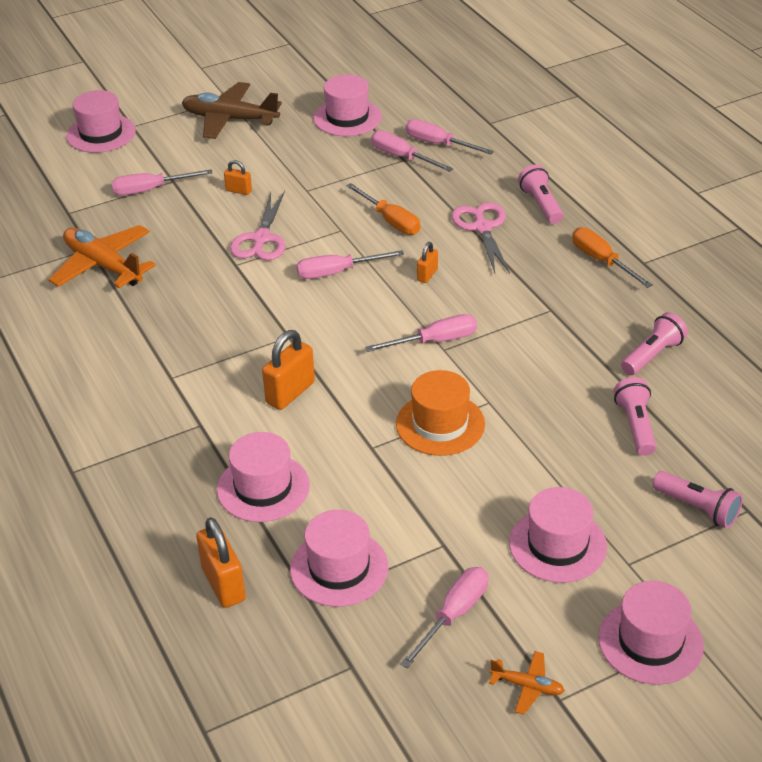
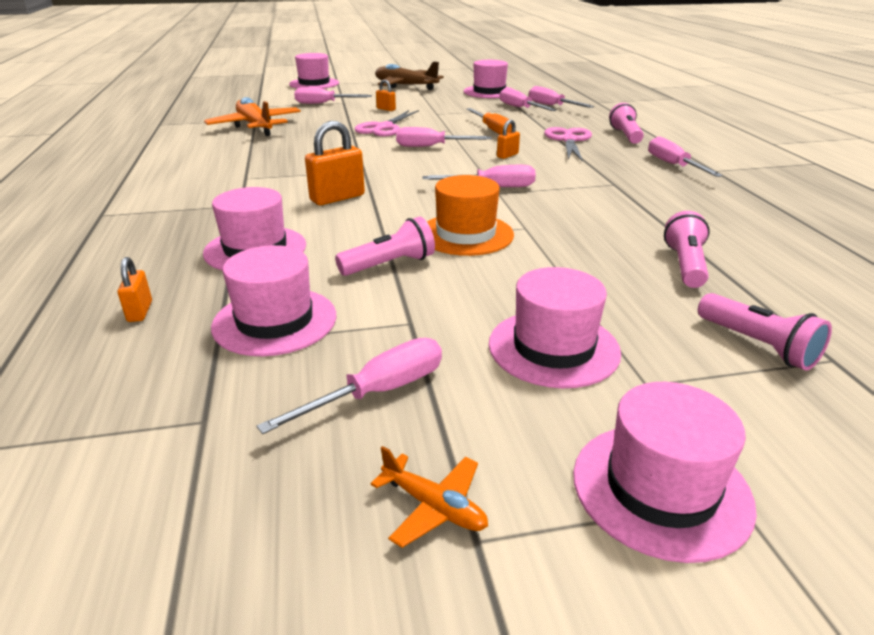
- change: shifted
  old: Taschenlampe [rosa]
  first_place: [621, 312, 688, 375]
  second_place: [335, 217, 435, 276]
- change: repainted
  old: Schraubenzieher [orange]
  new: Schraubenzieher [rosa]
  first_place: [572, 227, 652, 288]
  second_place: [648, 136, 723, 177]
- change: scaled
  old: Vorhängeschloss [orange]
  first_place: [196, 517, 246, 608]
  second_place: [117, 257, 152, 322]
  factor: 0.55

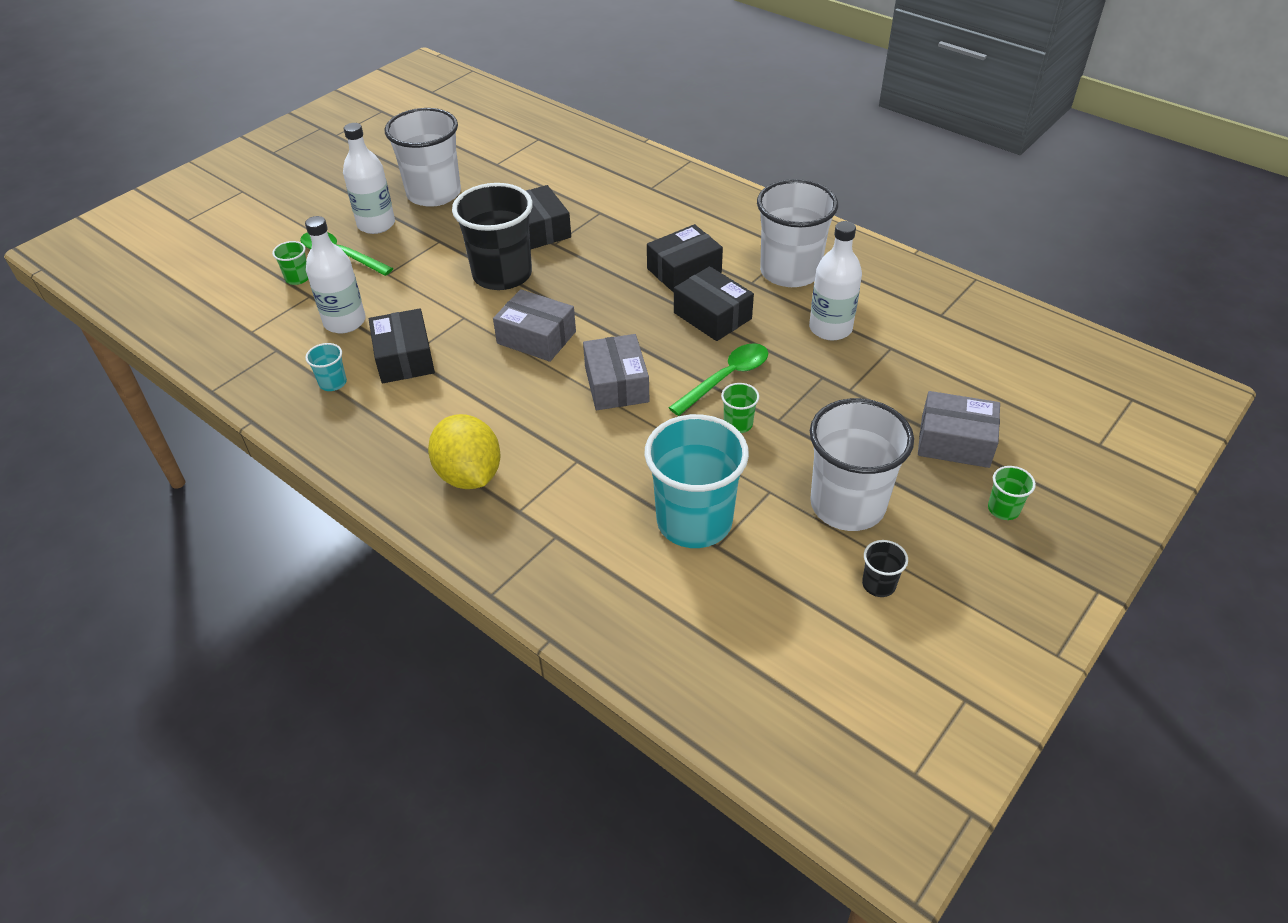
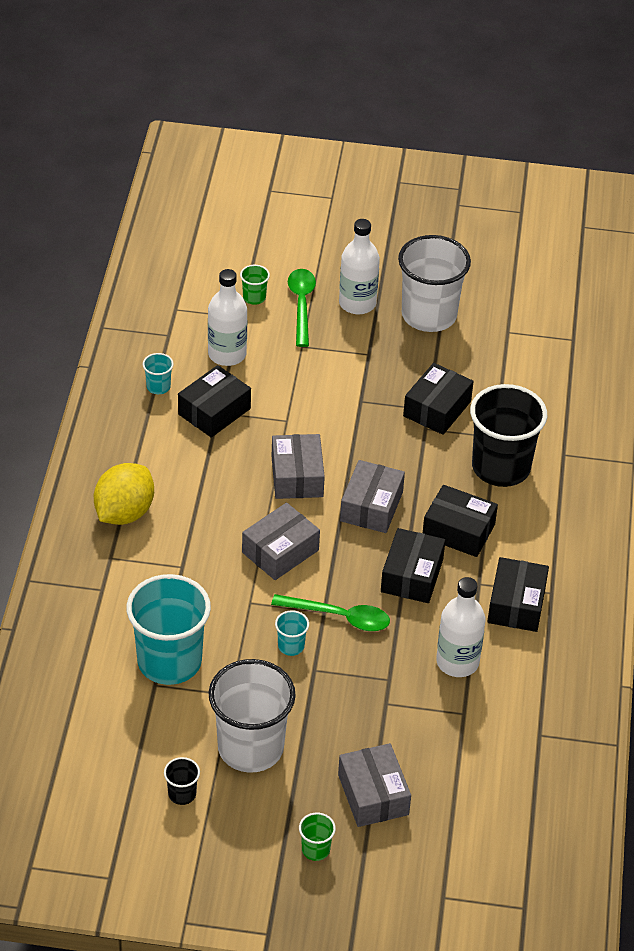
- change: new
  new: Schachtel [grau]
  second_place: [340, 460, 405, 533]
- change: shifted
  old: Becher [schwarz]
  first_place: [452, 183, 533, 290]
  second_place: [470, 384, 547, 487]
- change: swapped
  old: Becher [weiß]
  new: Schachtel [schwarz]
  first_place: [757, 179, 838, 287]
  second_place: [487, 557, 549, 632]
- change: repainted
  old: Becher [grün]
  new: Becher [türkis]
  first_place: [721, 383, 759, 433]
  second_place: [275, 610, 309, 656]

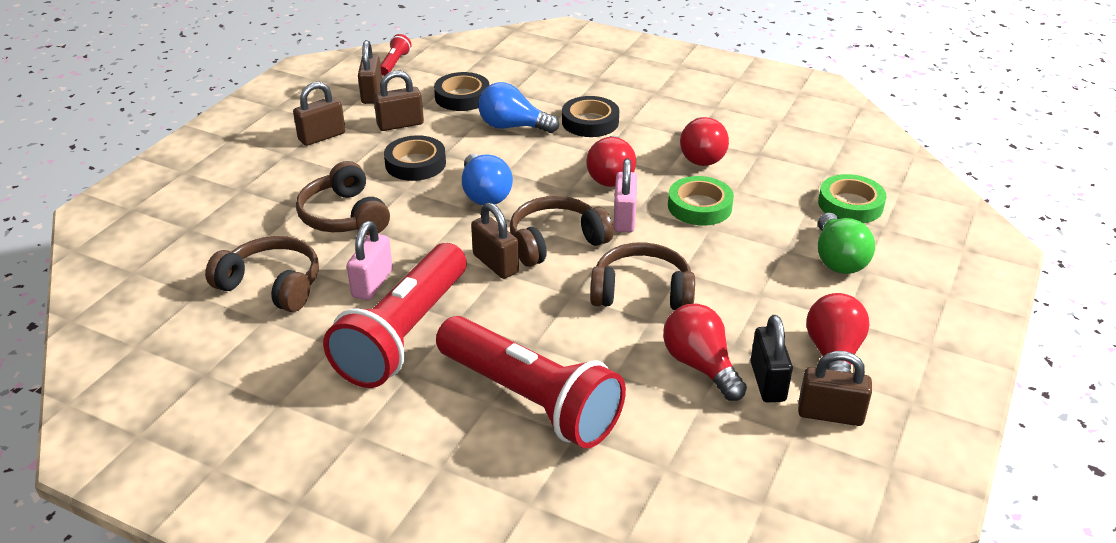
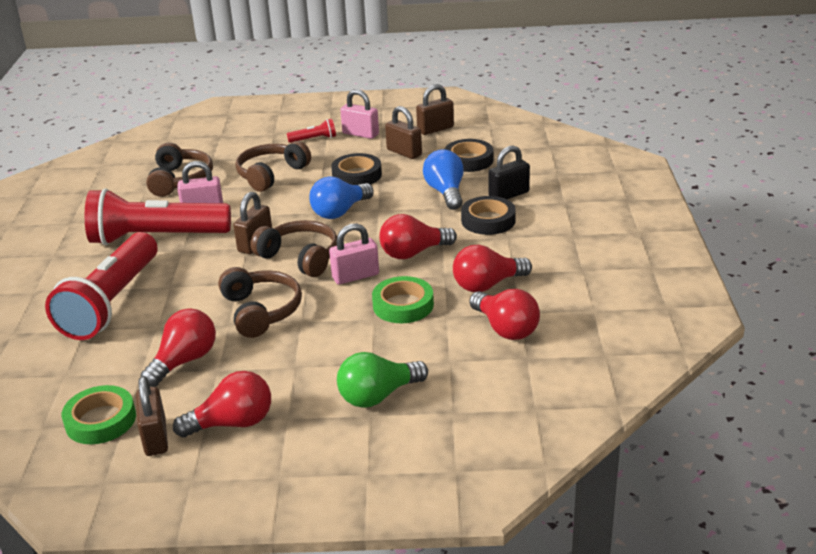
- change: new
  new: Glühbirne [rot]
  second_place: [469, 289, 540, 340]
- change: shifted
  old: Taschenlampe [rot]
  first_place: [380, 34, 412, 76]
  second_place: [287, 119, 336, 143]
- change: shifted
  old: Vorhängeschloss [schwarz]
  first_place: [751, 315, 793, 403]
  second_place: [488, 145, 530, 199]
- change: shifted
  old: Klebeband [grün]
  first_place: [818, 174, 886, 223]
  second_place: [62, 385, 136, 444]
- change: repainted
  old: Vorhängeschloss [braun]
  new: Vorhängeschloss [rosa]
  first_place: [293, 82, 345, 146]
  second_place: [340, 89, 379, 139]

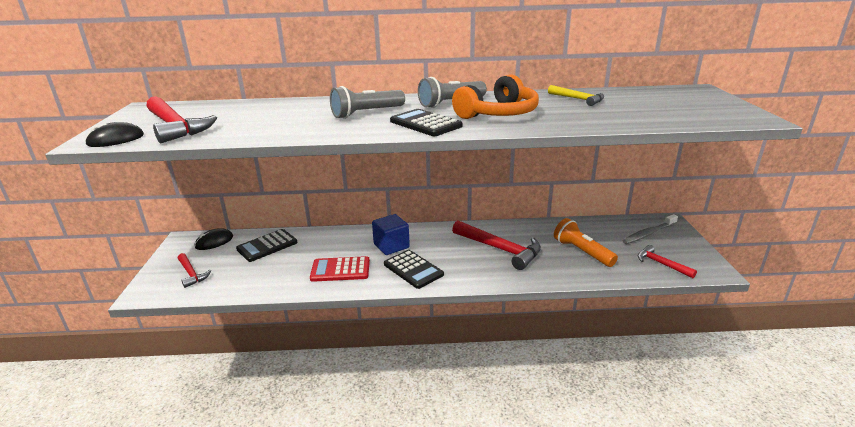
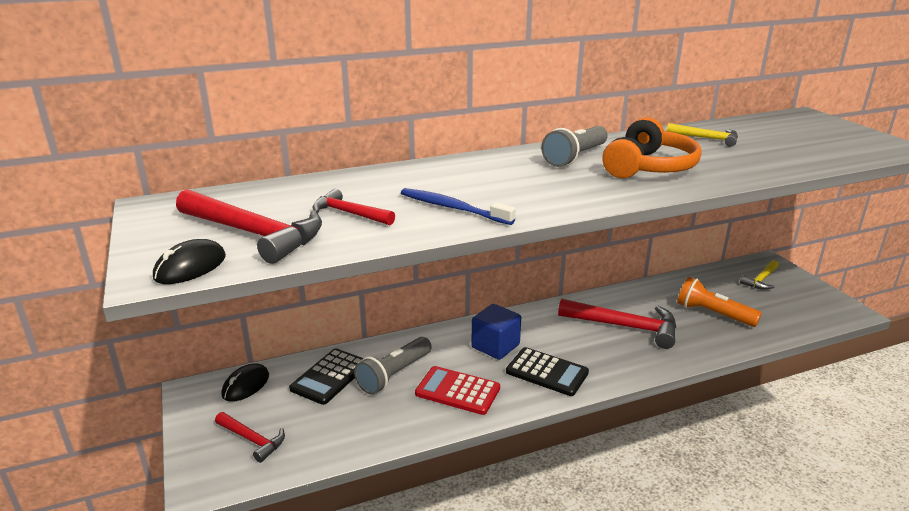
- change: gone
  old: Taschenrechner [schwarz]
  first_place: [390, 109, 463, 136]
- change: new
  new: Zahnbürste [blau]
  second_place: [401, 188, 516, 225]
- change: shifted
  old: Taschenlampe [grau]
  first_place: [330, 86, 405, 119]
  second_place: [354, 337, 432, 395]
- change: shifted
  old: Hammer [rot]
  first_place: [638, 245, 697, 278]
  second_place: [312, 189, 395, 225]
- change: swapped
  old: Zahnbürste [grau]
  new: Hammer [gelb]
  first_place: [622, 214, 678, 244]
  second_place: [740, 260, 779, 290]
- change: rotated
  old: Taschenrechner [rot]
  first_place: [310, 256, 370, 282]
  second_place: [415, 366, 500, 415]
  degrees: 45

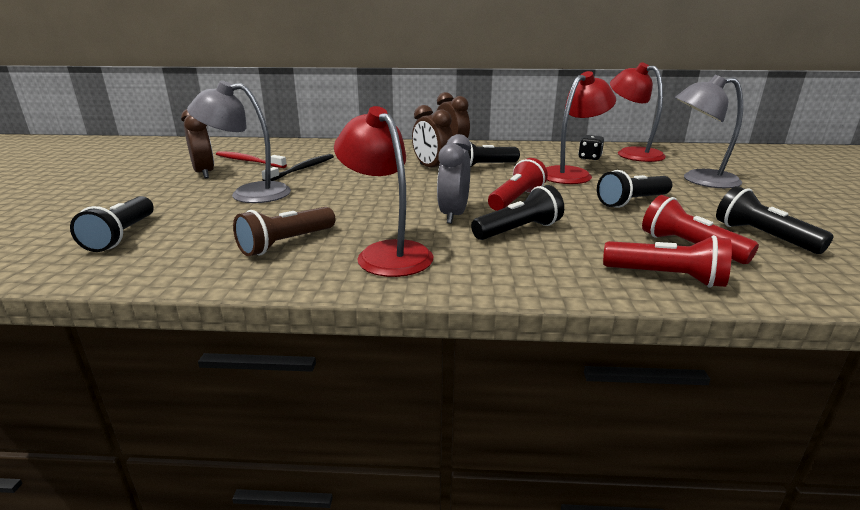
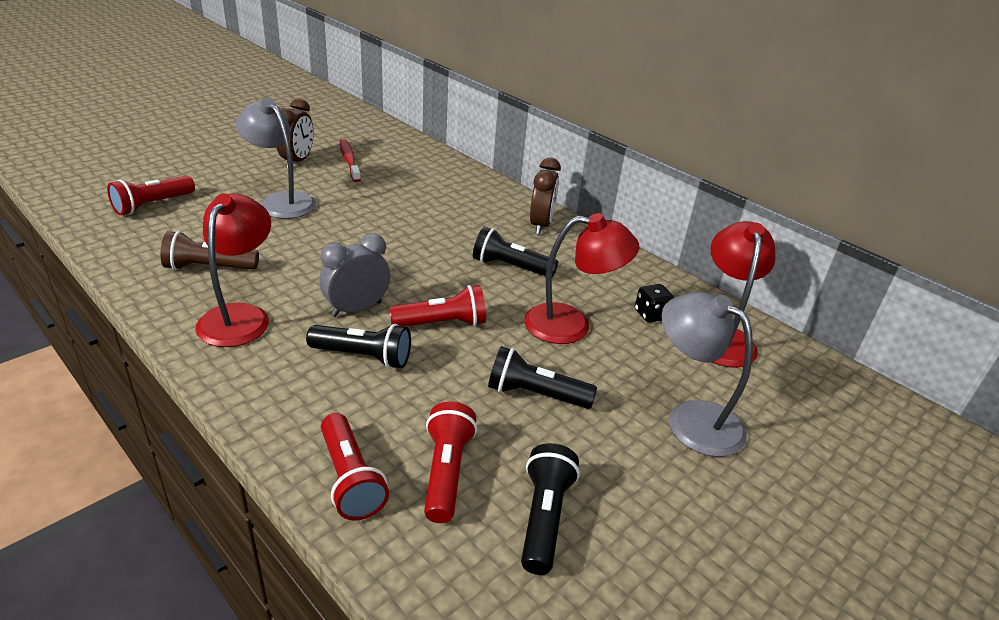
- change: gone
  old: Zahnbürste [schwarz]
  first_place: [262, 154, 334, 181]
- change: gone
  old: Wecker [braun]
  first_place: [412, 105, 453, 168]
- change: repainted
  old: Taschenlampe [schwarz]
  new: Taschenlampe [rot]
  first_place: [70, 196, 154, 252]
  second_place: [107, 176, 195, 215]

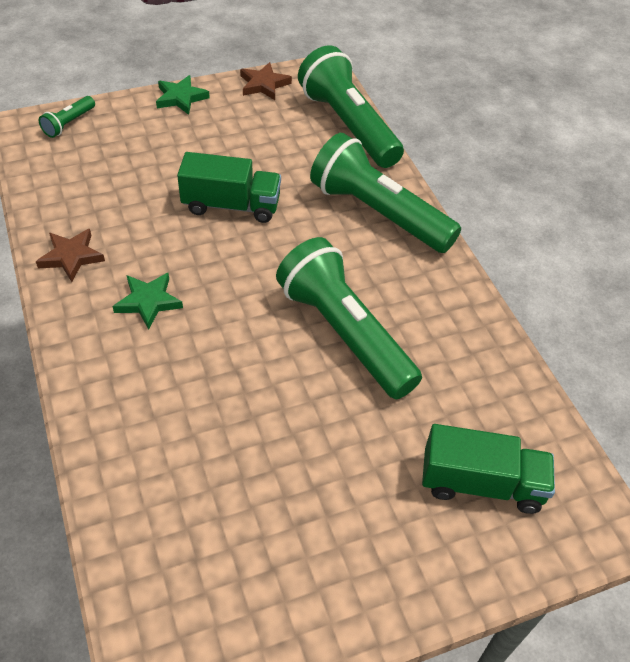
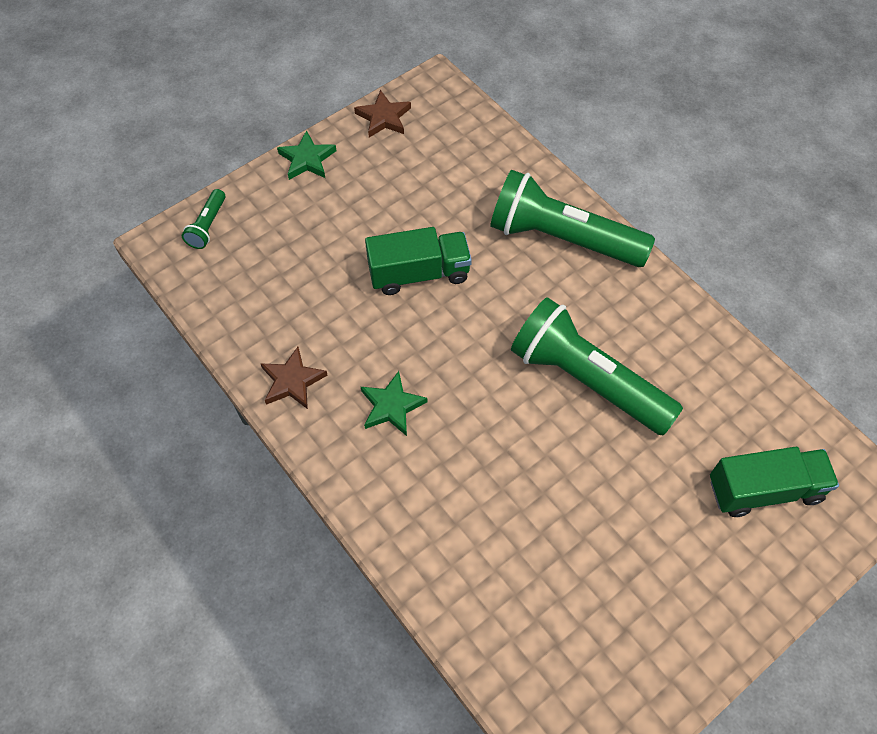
- change: gone
  old: Taschenlampe [grün]
  first_place: [298, 45, 404, 168]

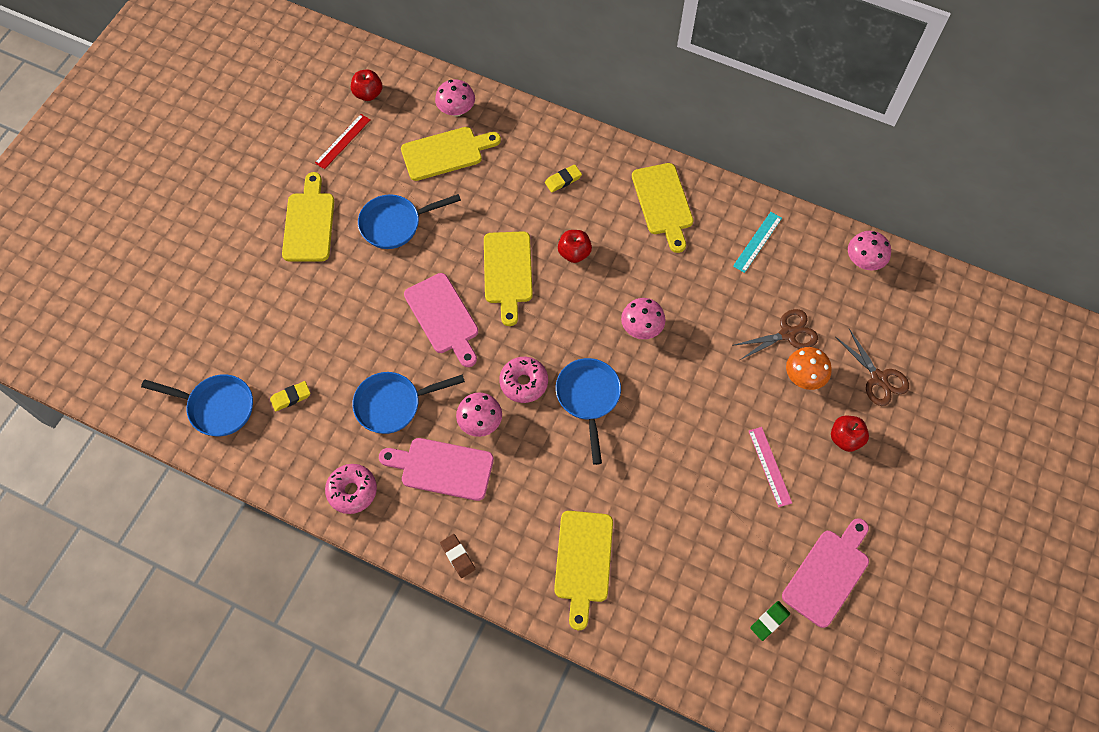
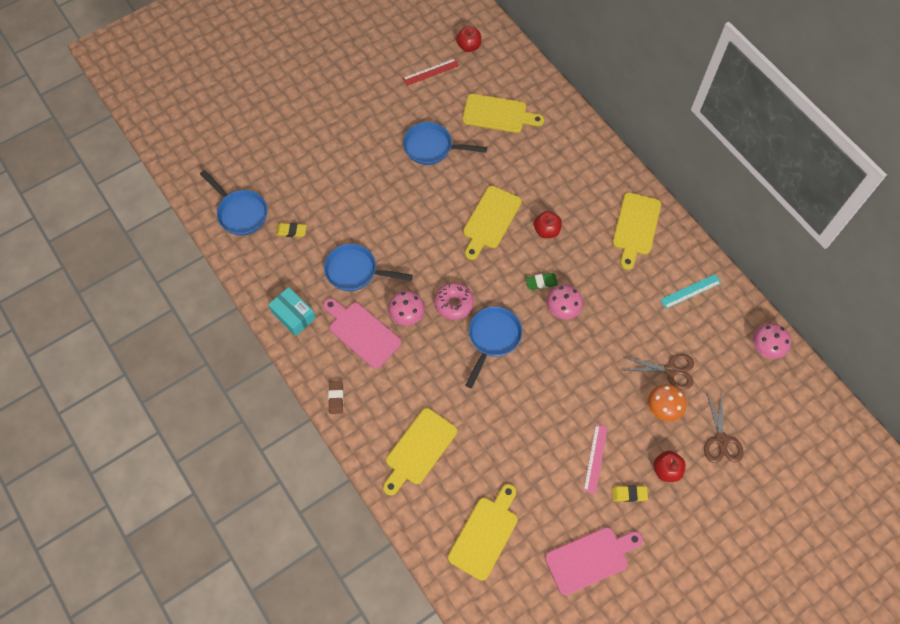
- change: gone
  old: Schneidebrett [rosa]
  first_place: [404, 273, 478, 367]
- change: gone
  old: Pilz [rosa]
  first_place: [435, 79, 475, 117]
- change: shifted
  old: Schneidebrett [gelb]
  first_place: [282, 172, 334, 262]
  second_place: [448, 484, 518, 581]
- change: shifted
  old: Radiergummi [gelb]
  first_place: [545, 165, 582, 192]
  second_place: [612, 485, 648, 502]
- change: shifted
  old: Radiergummi [grün]
  first_place: [750, 601, 790, 641]
  second_place: [526, 273, 558, 290]
- change: swapped
  old: Donut [rosa]
  new: Schachtel [türkis]
  first_place: [325, 464, 377, 514]
  second_place: [268, 287, 316, 336]

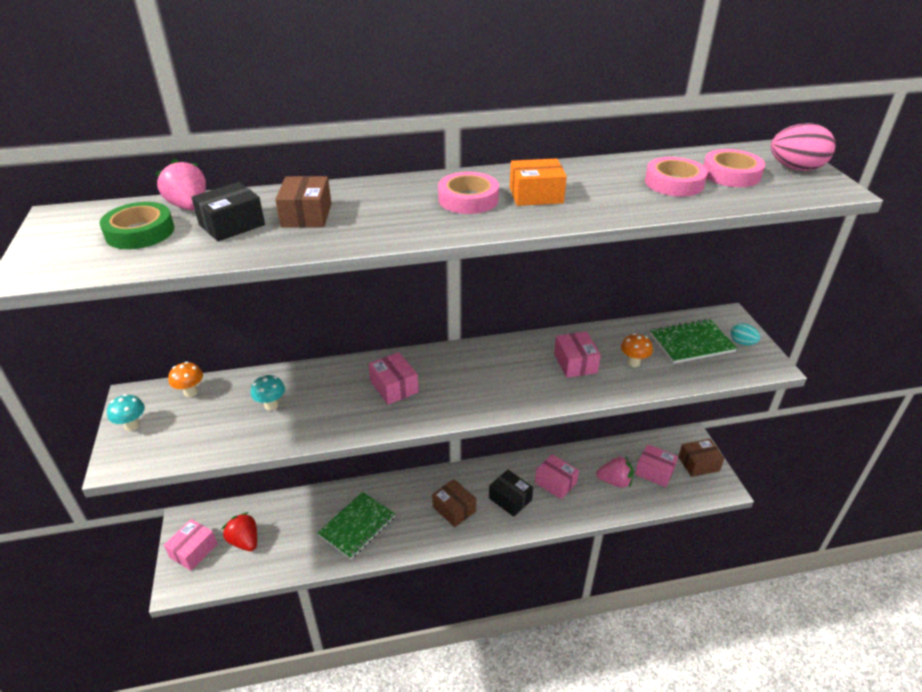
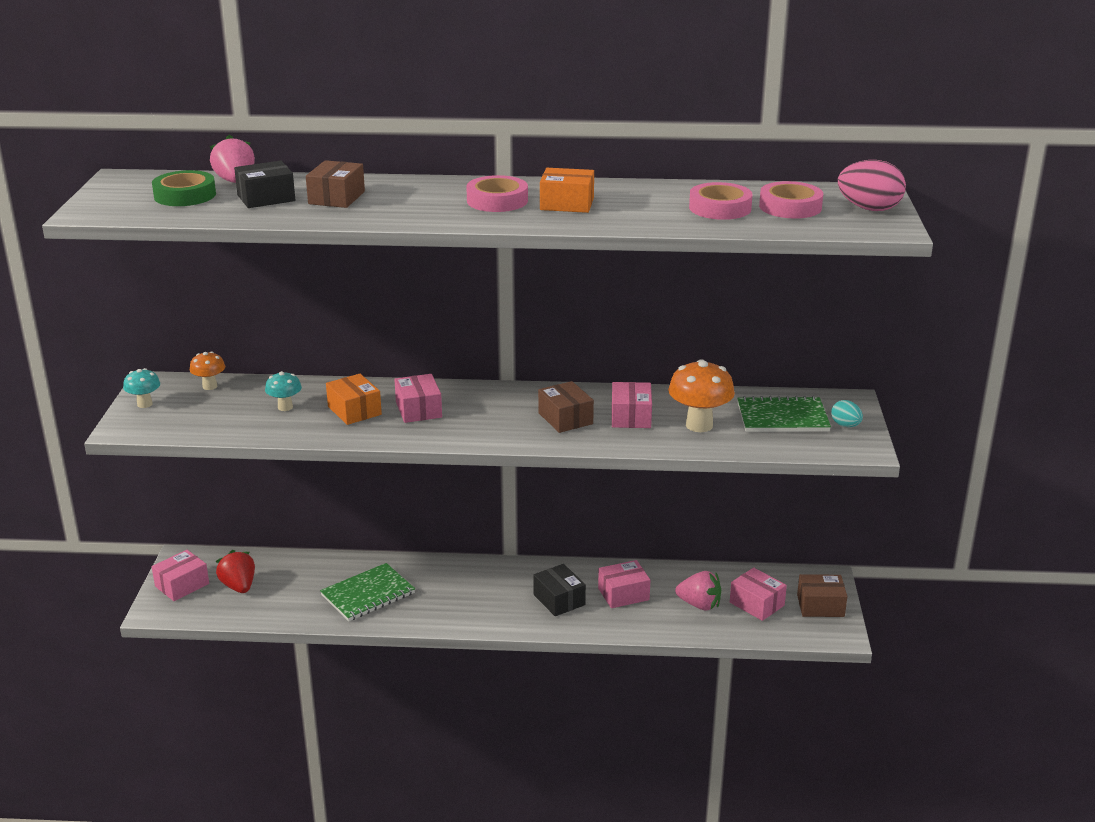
- change: new
  new: Schachtel [orange]
  second_place: [326, 374, 382, 425]
- change: shifted
  old: Schachtel [braun]
  first_place: [432, 479, 476, 527]
  second_place: [538, 381, 594, 433]
- change: rotated
  old: Schachtel [rosa]
  first_place: [535, 454, 579, 500]
  second_place: [598, 560, 650, 608]
  degrees: -75
- change: scaled
  old: Pilz [orange]
  first_place: [621, 333, 653, 367]
  second_place: [668, 359, 735, 432]
  factor: 1.77

